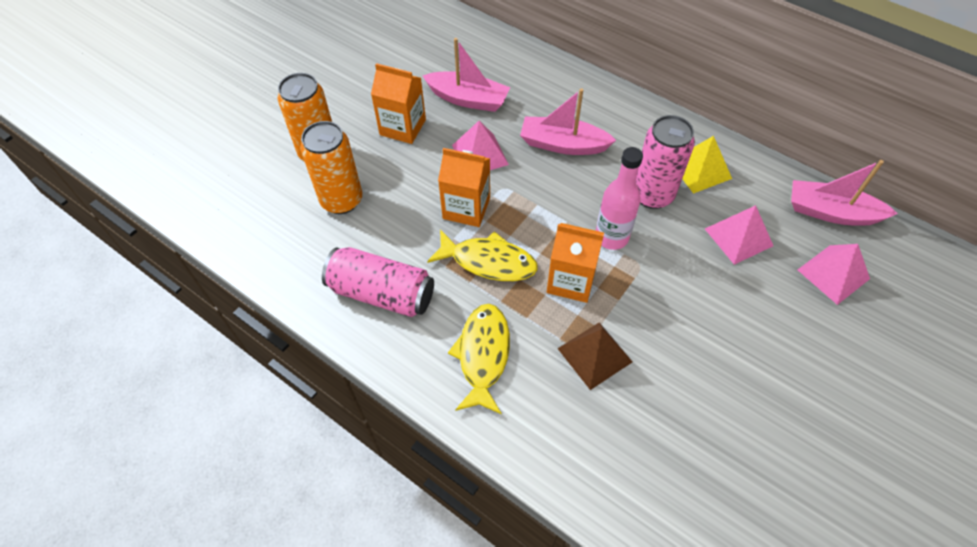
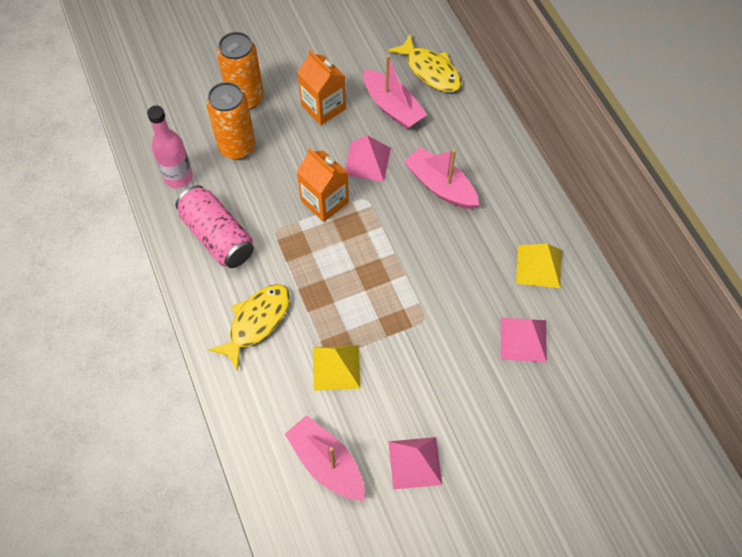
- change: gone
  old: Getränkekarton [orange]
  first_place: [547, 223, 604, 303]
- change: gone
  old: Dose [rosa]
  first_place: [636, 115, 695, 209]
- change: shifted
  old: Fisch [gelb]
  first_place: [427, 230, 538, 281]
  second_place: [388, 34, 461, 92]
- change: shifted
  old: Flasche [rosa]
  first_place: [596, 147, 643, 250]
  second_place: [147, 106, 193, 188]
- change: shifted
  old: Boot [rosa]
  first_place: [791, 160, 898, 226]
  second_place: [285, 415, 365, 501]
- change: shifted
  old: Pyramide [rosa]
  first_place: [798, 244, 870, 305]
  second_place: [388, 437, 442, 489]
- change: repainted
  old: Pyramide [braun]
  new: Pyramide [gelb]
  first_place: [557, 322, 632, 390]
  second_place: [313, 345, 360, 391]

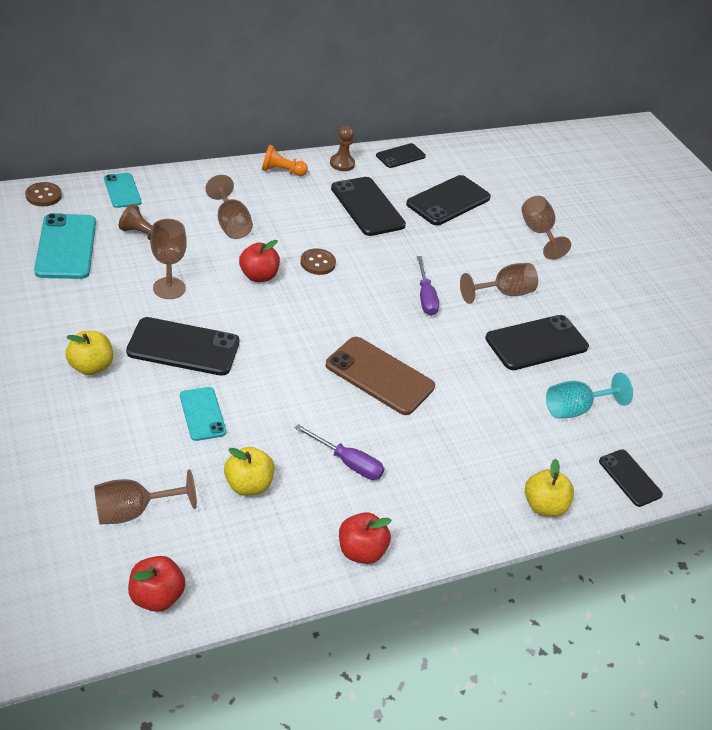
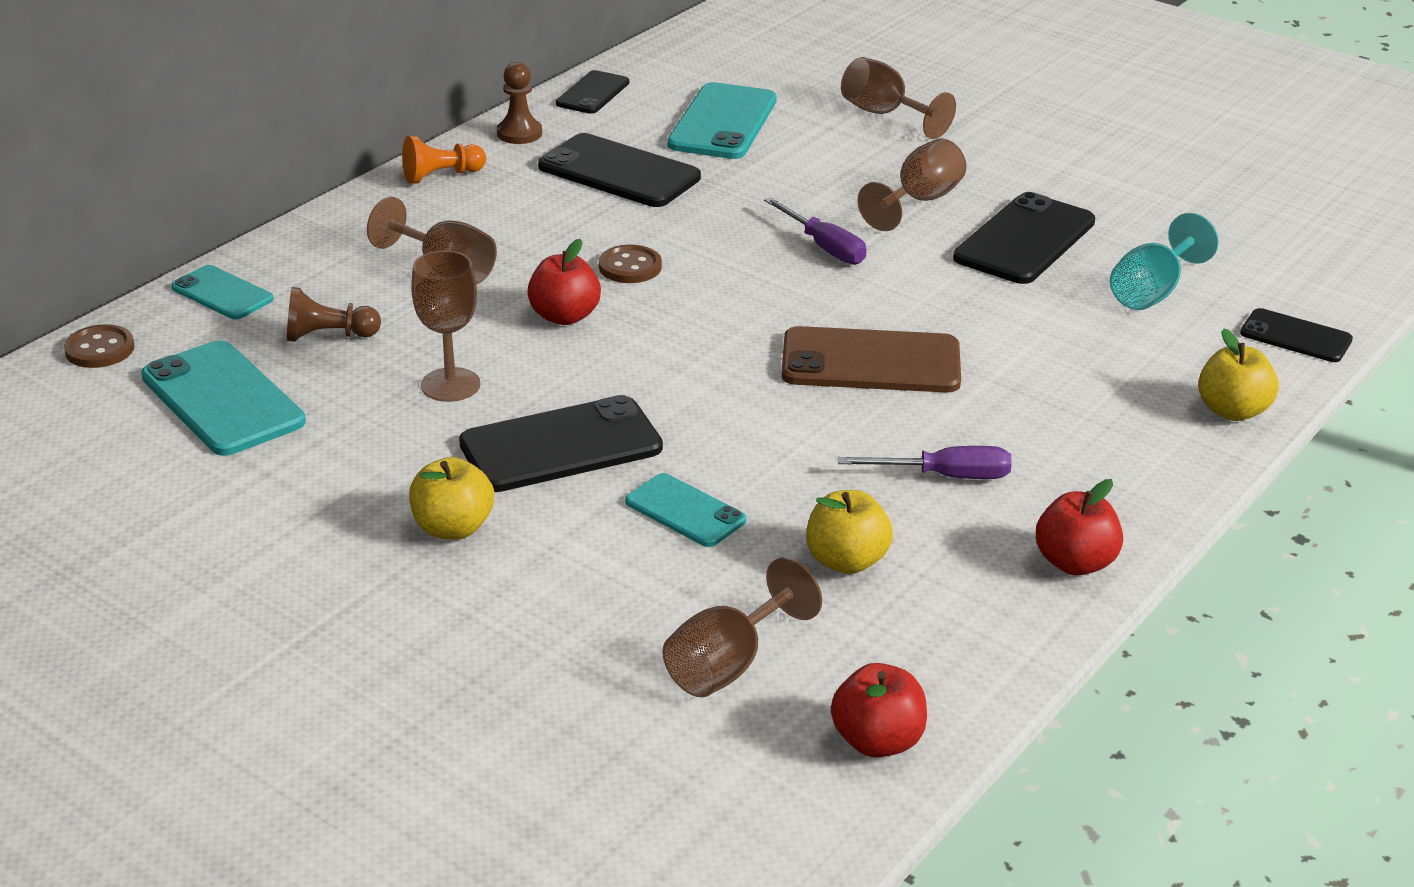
- change: repainted
  old: Handy [schwarz]
  new: Handy [türkis]
  first_place: [406, 175, 491, 226]
  second_place: [667, 82, 777, 159]

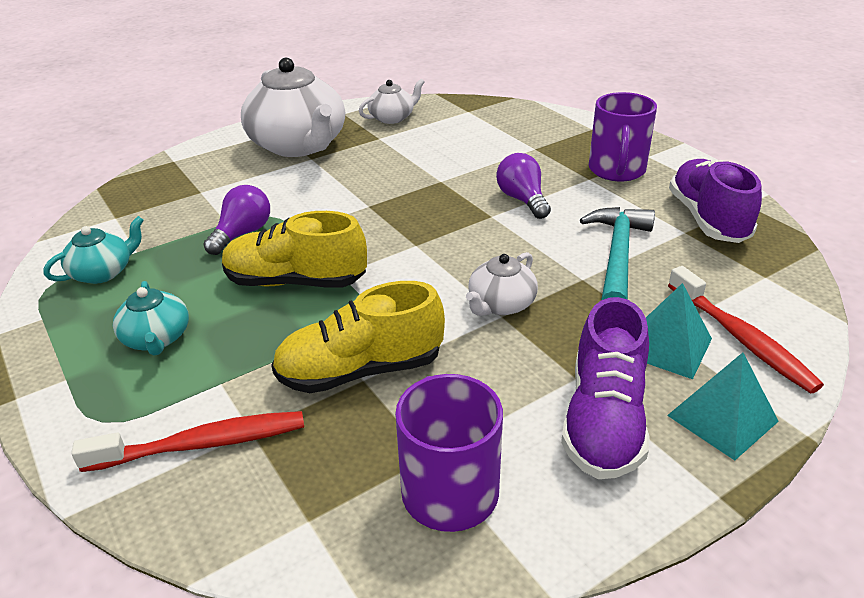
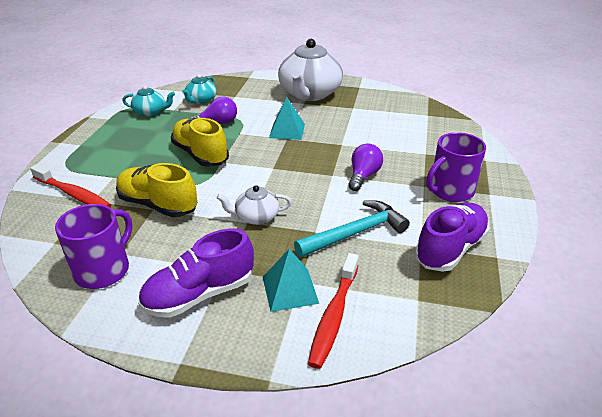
- change: gone
  old: Teekanne [weiß]
  first_place: [359, 79, 425, 124]
- change: shifted
  old: Teekanne [türkis]
  first_place: [113, 281, 189, 356]
  second_place: [182, 74, 217, 104]
- change: shifted
  old: Pyramide [türkis]
  first_place: [667, 353, 779, 461]
  second_place: [269, 97, 305, 140]

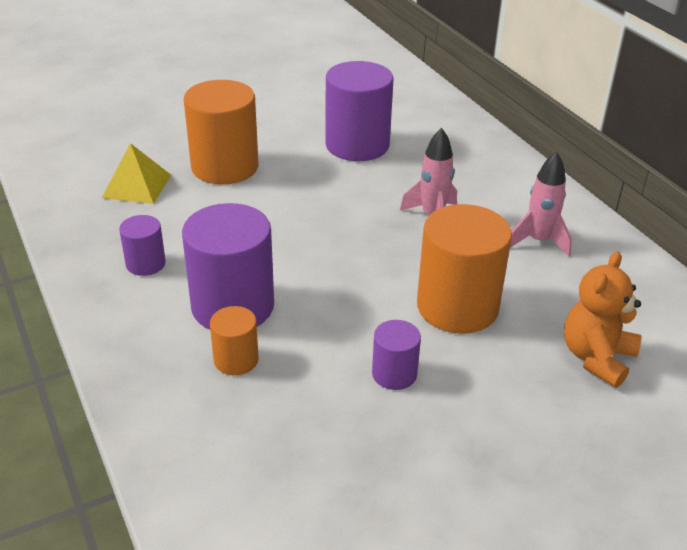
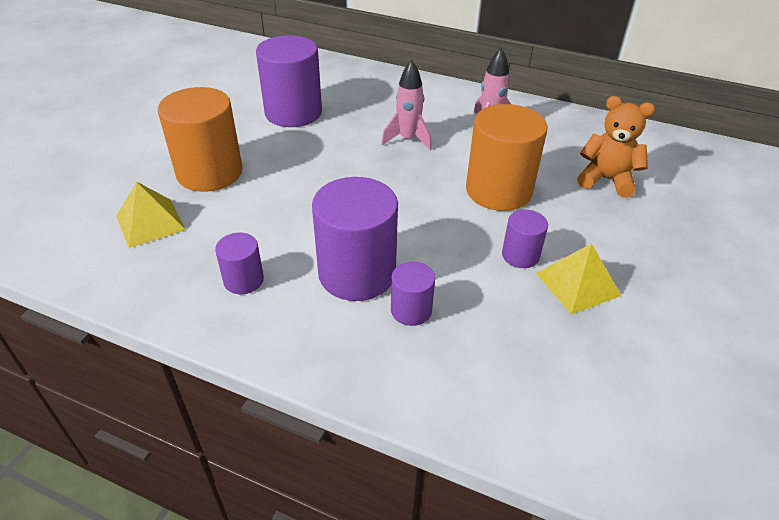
- change: new
  new: Pyramide [gelb]
  second_place: [536, 243, 621, 314]
- change: repainted
  old: Vollzylinder [orange]
  new: Vollzylinder [lila]
  first_place: [210, 306, 259, 375]
  second_place: [391, 262, 435, 326]
- change: rotated
  old: Teddybär [orange]
  first_place: [564, 251, 641, 388]
  second_place: [577, 96, 655, 198]
  degrees: 120

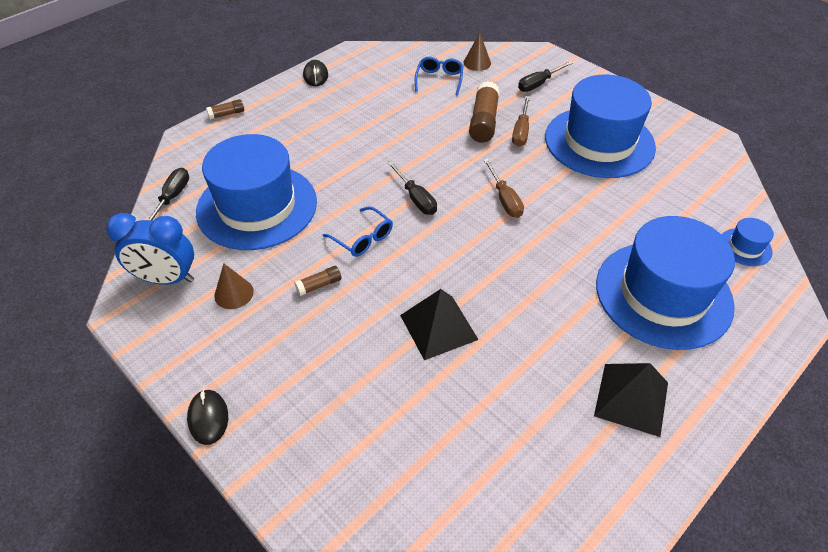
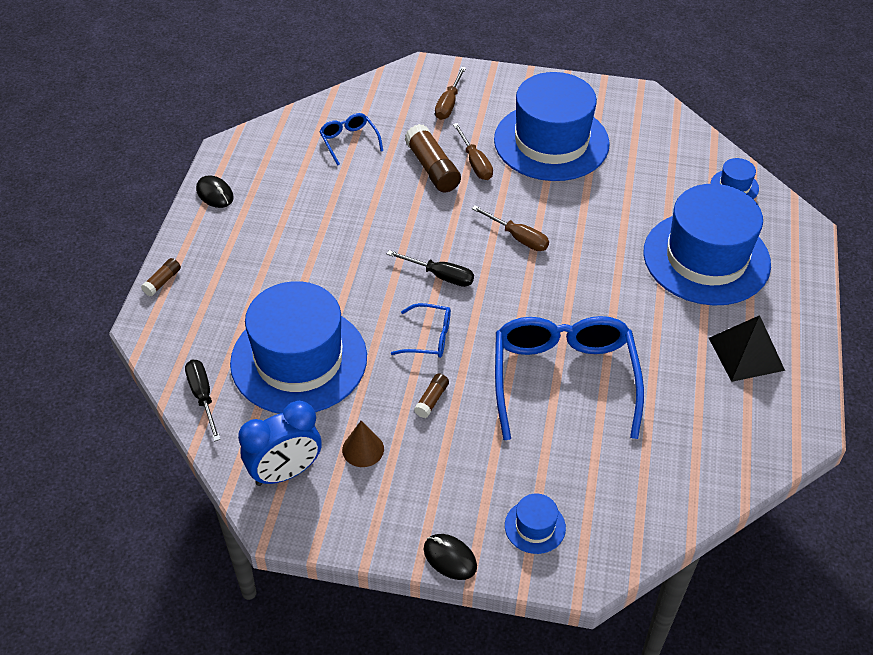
- change: gone
  old: Kegel [braun]
  first_place: [463, 33, 491, 71]
- change: new
  new: Hut [blau]
  second_place: [505, 493, 566, 554]
- change: swapped
  old: Pyramide [schwarz]
  new: Brille [blau]
  first_place: [400, 289, 479, 360]
  second_place: [495, 316, 644, 440]
- change: repainted
  old: Schraubenzieher [schwarz]
  new: Schraubenzieher [braun]
  first_place: [518, 61, 573, 92]
  second_place: [435, 67, 466, 120]

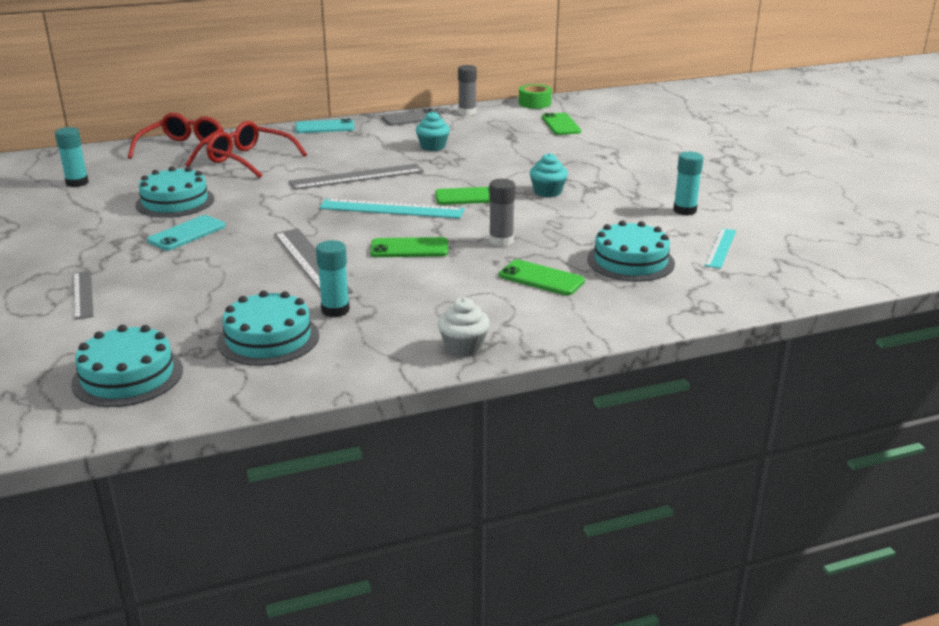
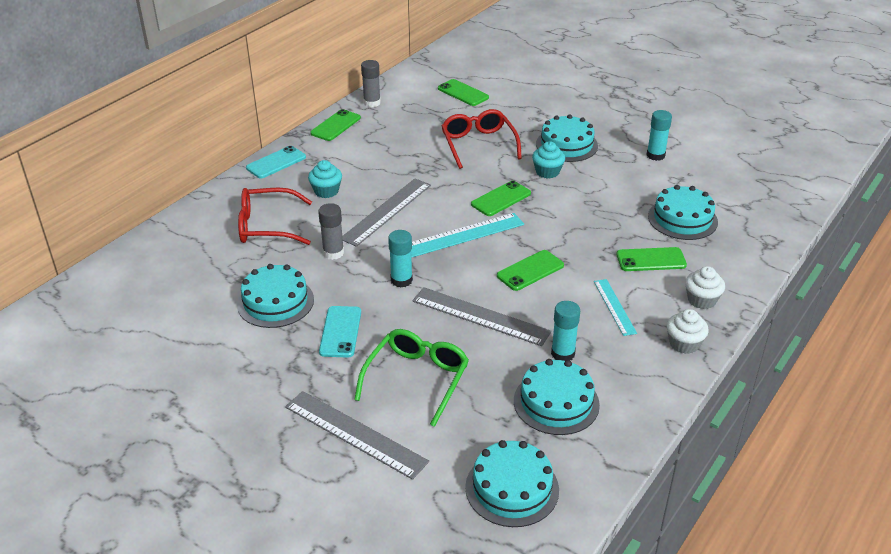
- change: gone
  old: Klebeband [grün]
  first_place: [519, 84, 552, 109]
- change: new
  new: Brille [grün]
  second_place: [354, 329, 469, 427]
- change: new
  new: Kuchen [türkis]
  second_place: [536, 114, 598, 162]
- change: new
  new: Muffin [weiß]
  second_place: [685, 266, 725, 309]
- change: shifted
  old: Klebestift [türkis]
  first_place: [55, 127, 89, 187]
  second_place: [388, 230, 413, 287]
- change: shifted
  old: Brille [rot]
  first_place: [128, 113, 224, 167]
  second_place: [441, 109, 522, 169]
- change: shifted
  old: Muffin [türkis]
  first_place: [416, 111, 450, 151]
  second_place: [308, 160, 342, 198]
- change: shifted
  old: Klebestift [grau]
  first_place: [489, 179, 515, 247]
  second_place: [318, 203, 344, 260]
- change: shifted
  old: Lineal [türkis]
  first_place: [705, 228, 736, 269]
  second_place: [594, 279, 637, 336]
- change: repainted
  old: Handy [grau]
  new: Handy [grün]
  first_place: [382, 108, 441, 126]
  second_place: [310, 109, 361, 141]
- change: scaled
  old: Lineal [grau]
  first_place: [74, 271, 94, 320]
  second_place: [285, 391, 429, 480]
  factor: 1.67

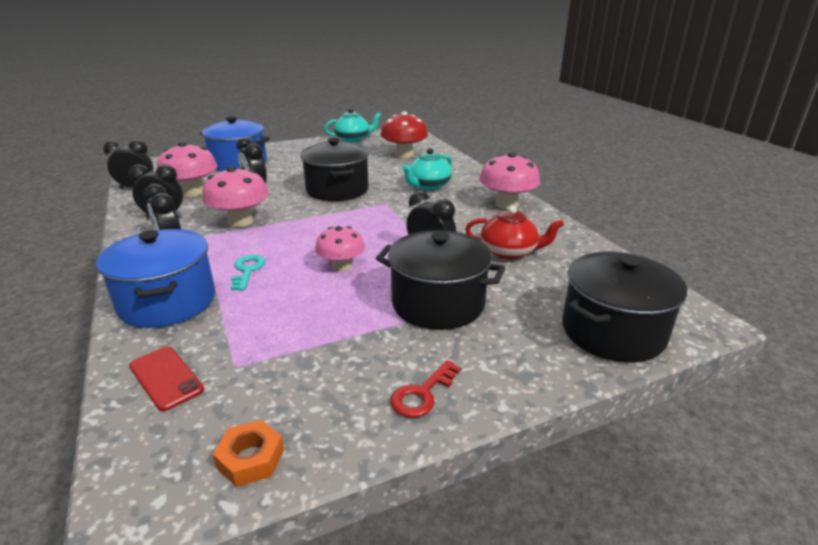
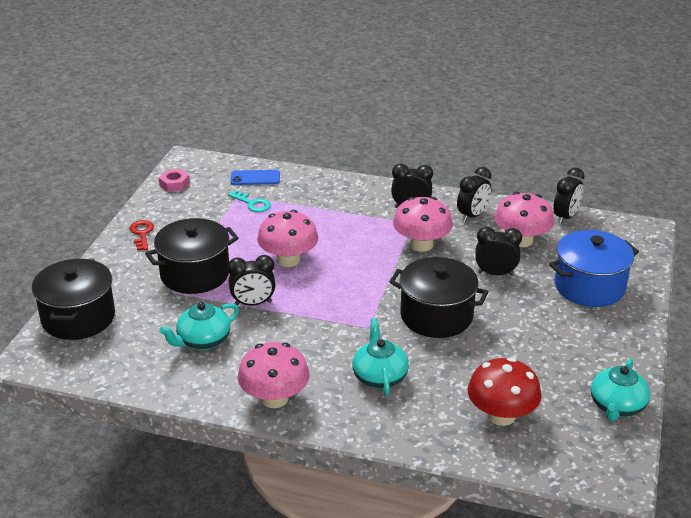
- change: gone
  old: Kochtopf [blau]
  first_place: [96, 229, 215, 328]
- change: shifted
  old: Schlüssel [türkis]
  first_place: [231, 255, 266, 291]
  second_place: [228, 190, 271, 212]
- change: repainted
  old: Handy [rot]
  new: Handy [blau]
  first_place: [129, 346, 204, 411]
  second_place: [231, 170, 280, 185]
- change: repainted
  old: Sechskantmutter [orange]
  new: Sechskantmutter [rosa]
  first_place: [213, 420, 284, 487]
  second_place: [159, 169, 190, 192]
- change: repainted
  old: Teekanne [rot]
  new: Teekanne [türkis]
  first_place: [465, 206, 564, 260]
  second_place: [159, 302, 239, 350]
- change: scaled
  old: Pilz [rosa]
  first_place: [315, 226, 365, 272]
  second_place: [257, 210, 318, 267]
  factor: 1.51

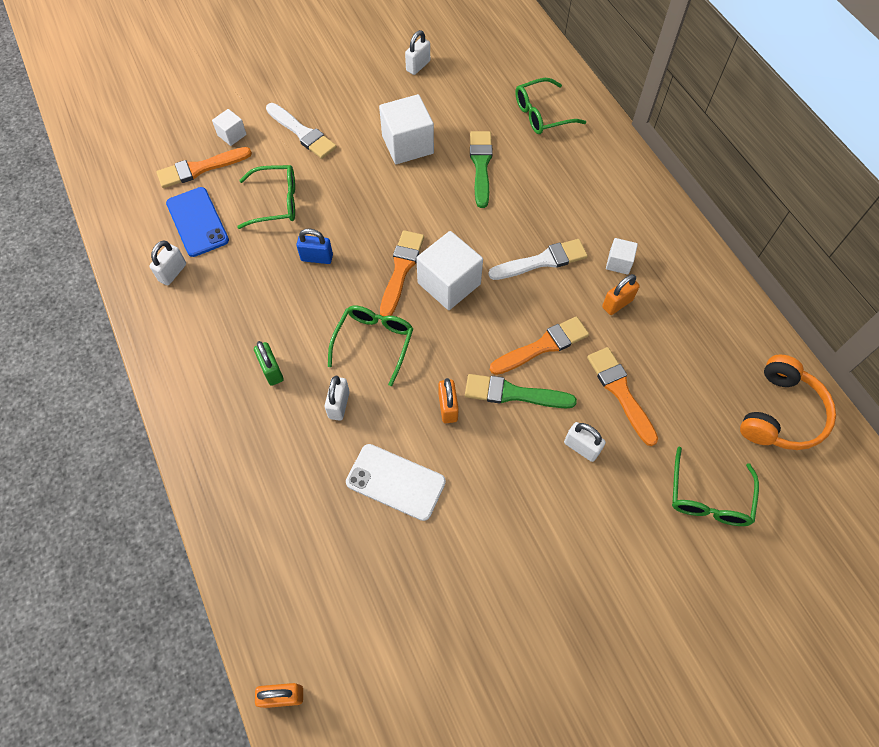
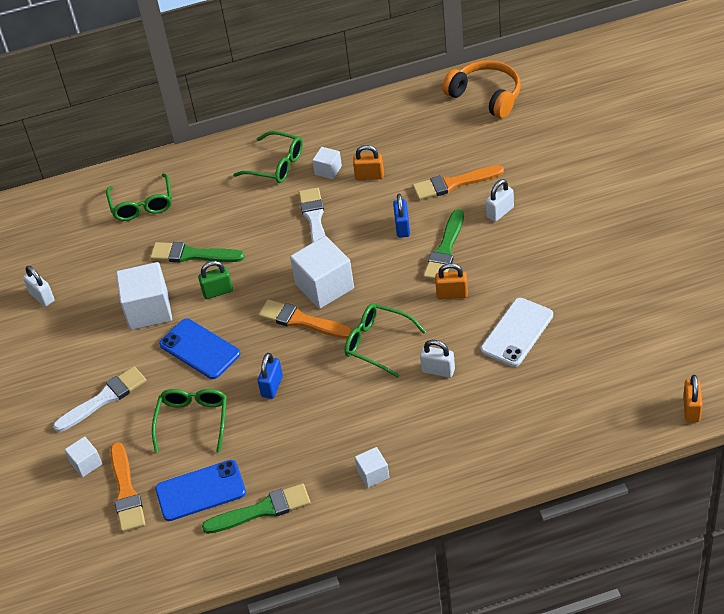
- change: new
  new: Handy [blau]
  second_place: [159, 319, 240, 379]
- change: new
  new: Kubus [weiß]
  second_place: [355, 447, 389, 488]
- change: shifted
  old: Vorhängeschloss [grün]
  first_place: [254, 341, 284, 386]
  second_place: [198, 261, 233, 299]
- change: shifted
  old: Brille [grün]
  first_place: [672, 447, 759, 526]
  second_place: [233, 131, 303, 183]
- change: swapped
  old: Vorhängeschloss [weiß]
  new: Pinsel [grün]
  first_place: [149, 241, 186, 285]
  second_place: [202, 483, 311, 534]
- change: swapped
  old: Pinsel [orange]
  new: Vorhängeschloss [blau]
  first_place: [490, 316, 589, 375]
  second_place: [393, 194, 410, 238]
- change: rotated
  old: Vorhängeschloss [orange]
  first_place: [602, 274, 639, 315]
  second_place: [353, 145, 384, 180]
  degrees: -60

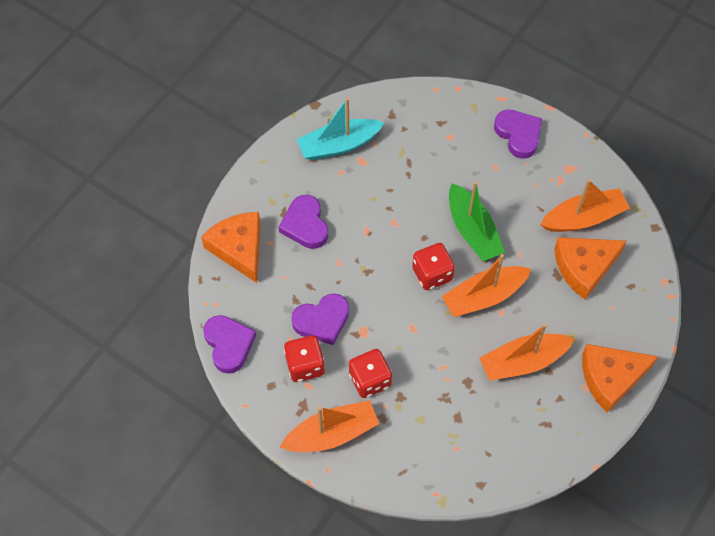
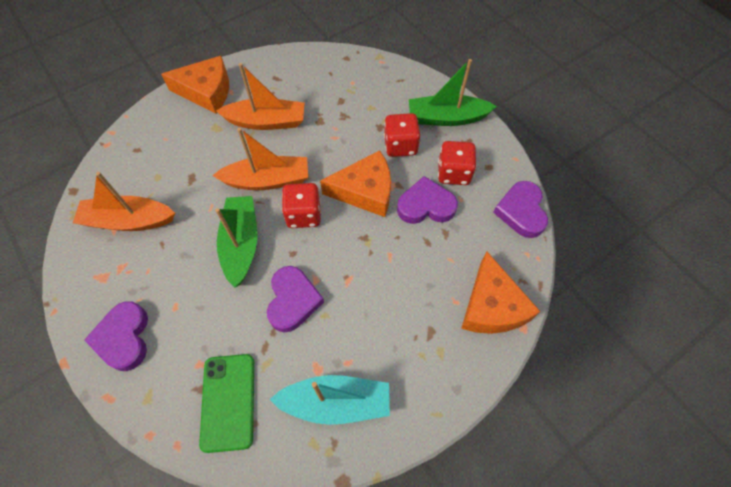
- change: new
  new: Handy [grün]
  second_place: [199, 354, 254, 453]
- change: shifted
  old: Herz [lila]
  first_place: [279, 195, 328, 249]
  second_place: [267, 266, 324, 332]
- change: shifted
  old: Käse [orange]
  first_place: [554, 237, 626, 299]
  second_place: [320, 150, 391, 217]
- change: repainted
  old: Boot [orange]
  new: Boot [grün]
  first_place: [280, 400, 379, 452]
  second_place: [409, 59, 497, 126]

